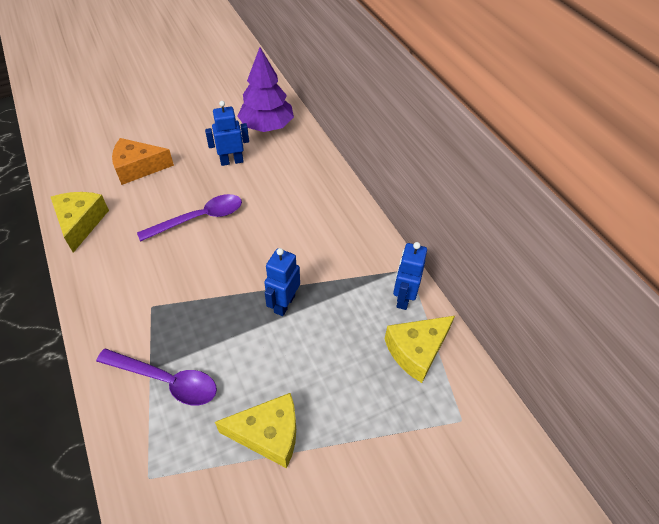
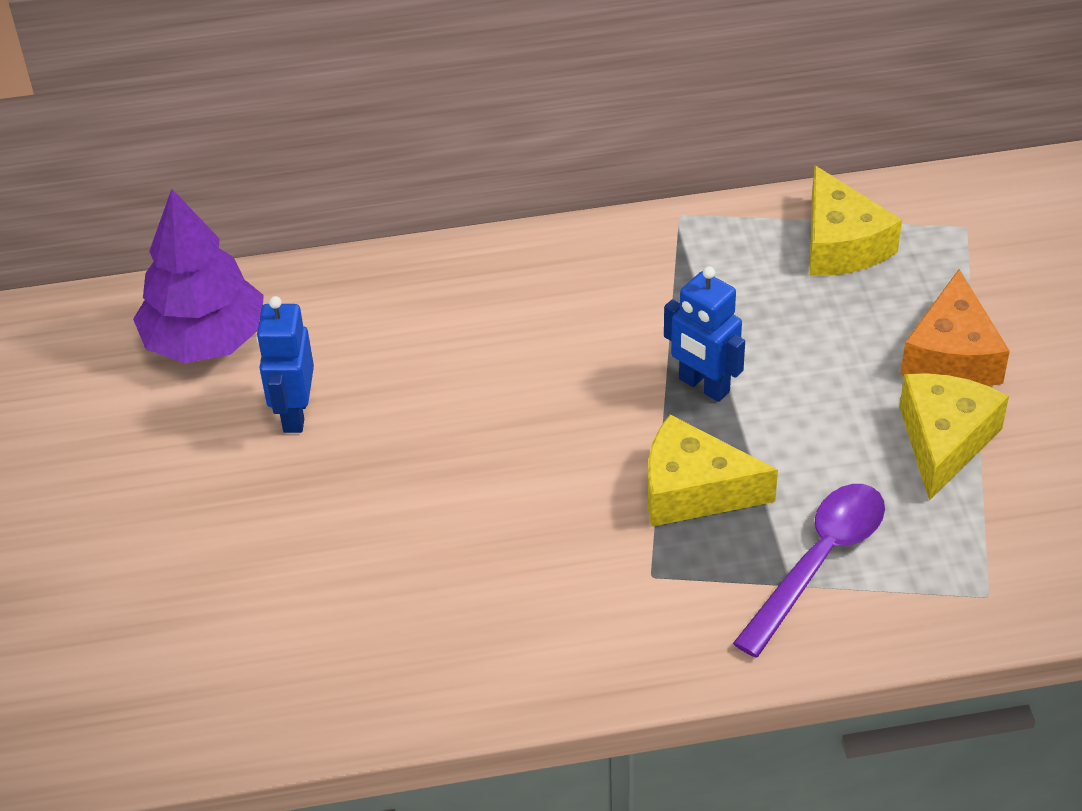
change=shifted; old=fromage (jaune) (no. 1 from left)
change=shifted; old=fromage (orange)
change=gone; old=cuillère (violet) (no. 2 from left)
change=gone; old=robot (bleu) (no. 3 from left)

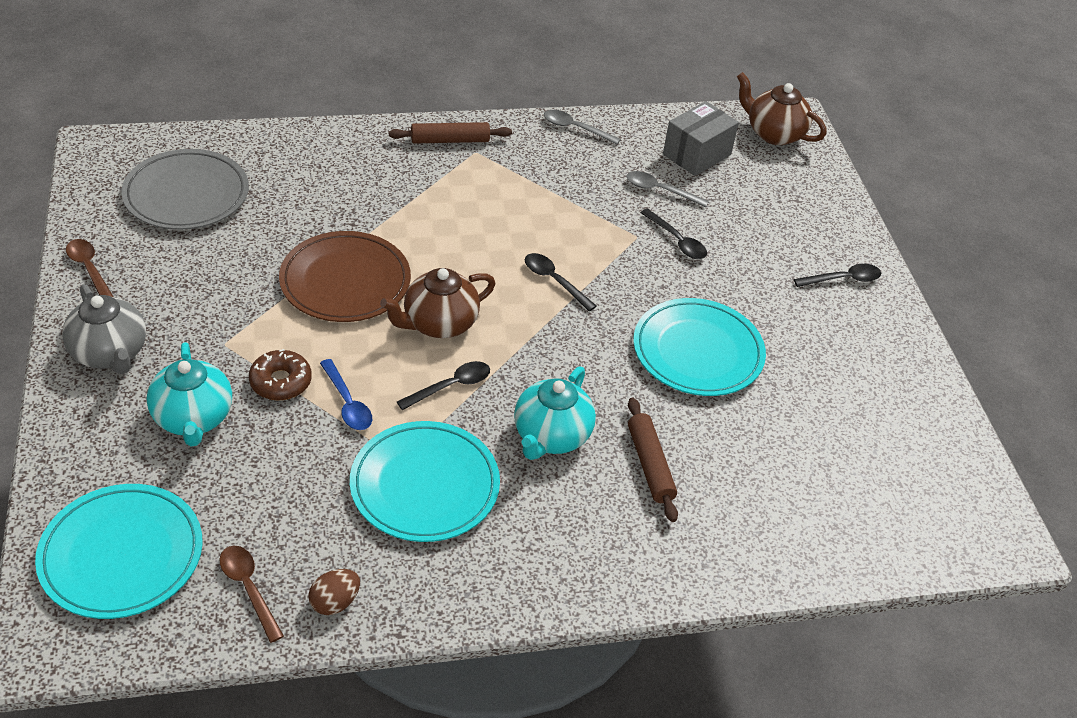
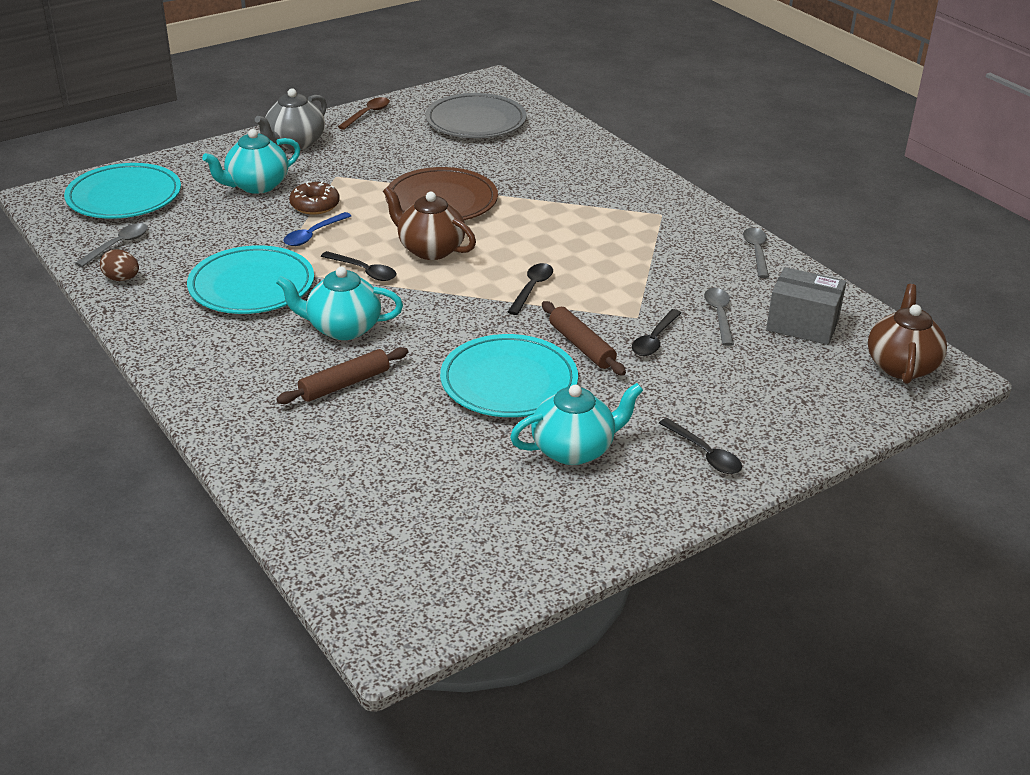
change=repainted; old=cuillère (marron) (no. 2 from left); new=cuillère (gris) (no. 1 from left)
change=new; new=théière (turquoise) (no. 3 from left)
change=shifted; old=rouleau à pâtisserie (marron) (no. 1 from left in the first image); new=rouleau à pâtisserie (marron) (no. 2 from left)

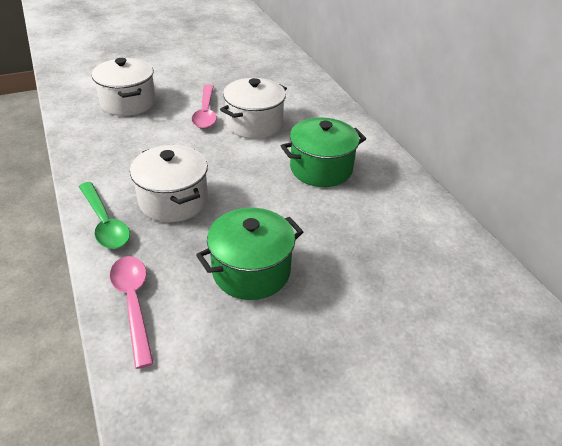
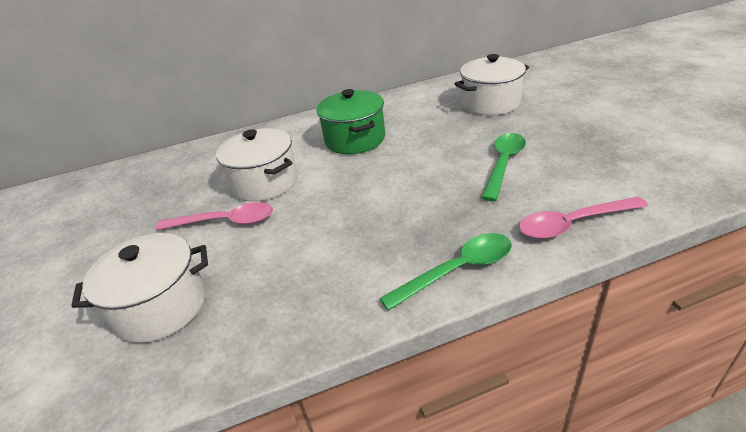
change=shifted; old=marmite (blanc) (no. 2 from left in the first image); new=marmite (blanc) (no. 3 from left)
change=swapped; old=marmite (vert) (no. 1 from left); new=cuillère (vert) (no. 2 from left)

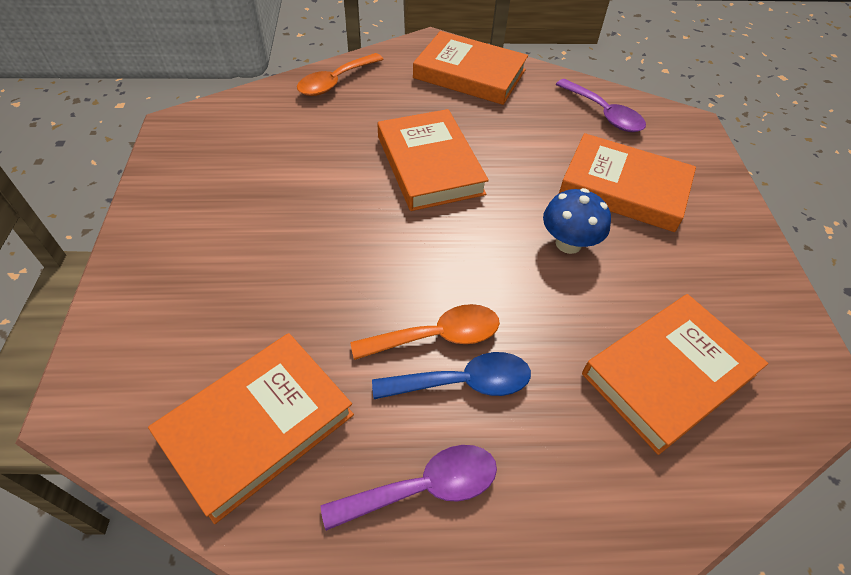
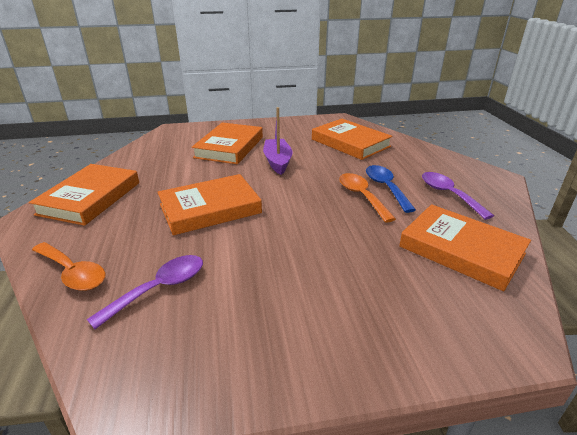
change=shifted; old=cuillère (violet) (no. 2 from left in the first image); new=cuillère (violet) (no. 1 from left)
change=swapped; old=champignon (bleu); new=bateau (violet)

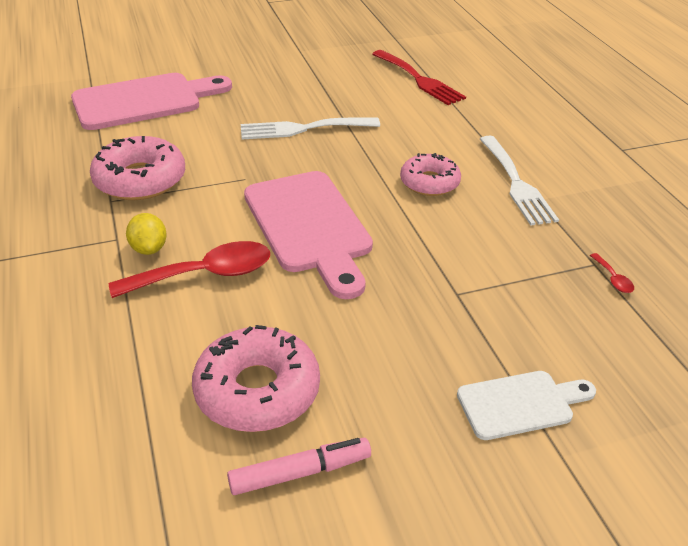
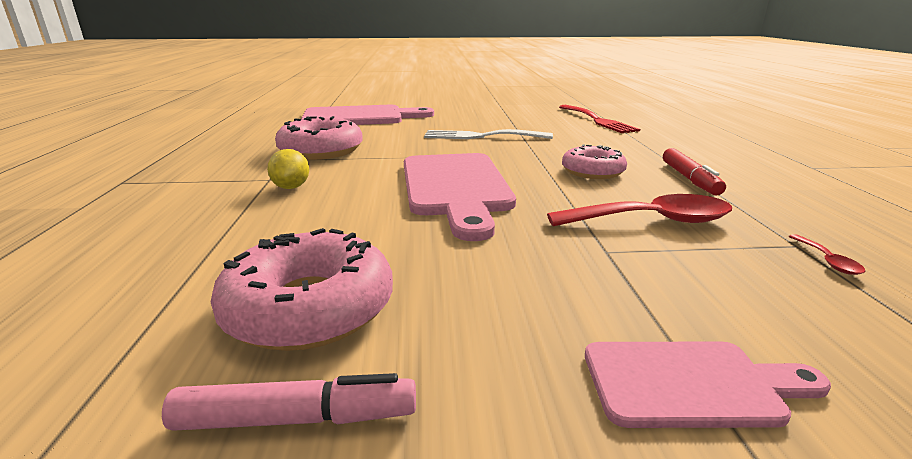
change=shifted; old=cuillère (rouge) (no. 1 from left)
change=repainted; old=planche à découper (blanc); new=planche à découper (rose) (no. 3 from left)
change=swapped; old=fourchette (blanc) (no. 2 from left); new=feutre (rouge)

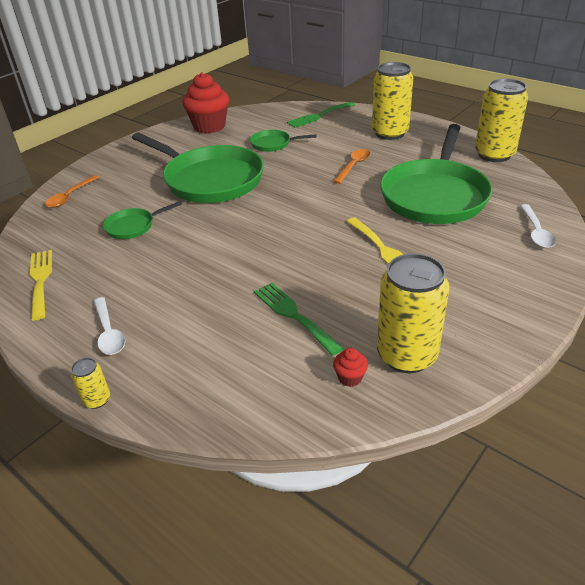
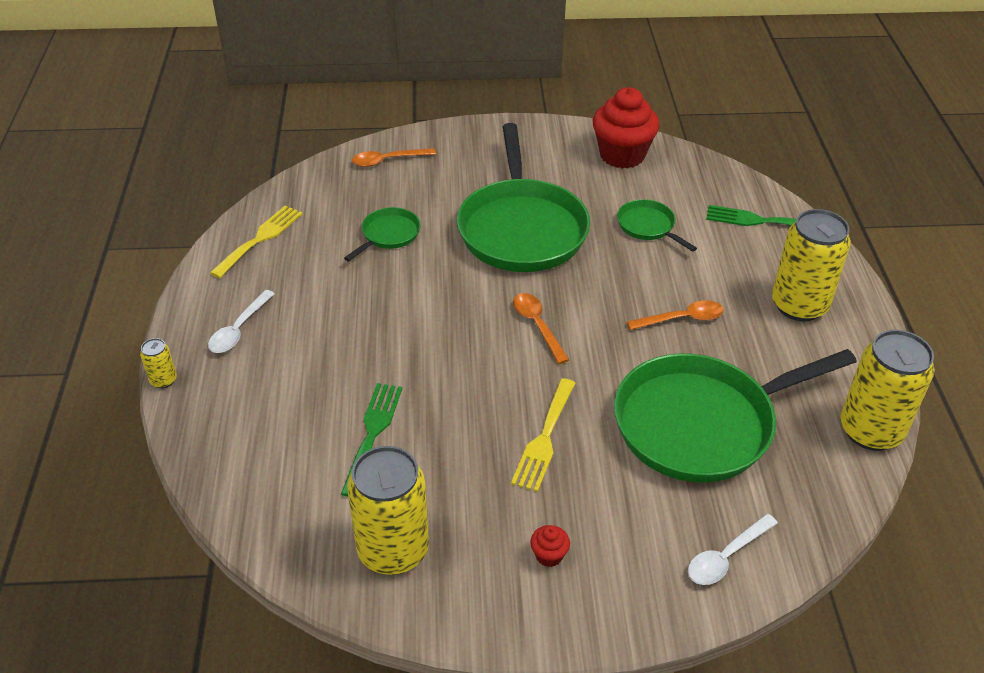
change=rotated; old=poêle (vert) (no. 1 from left); degrees=105
change=new; new=cuillère (orange) (no. 2 from left)
change=shifted; old=muffin (rouge) (no. 2 from left in the first image); new=muffin (rouge) (no. 1 from left)

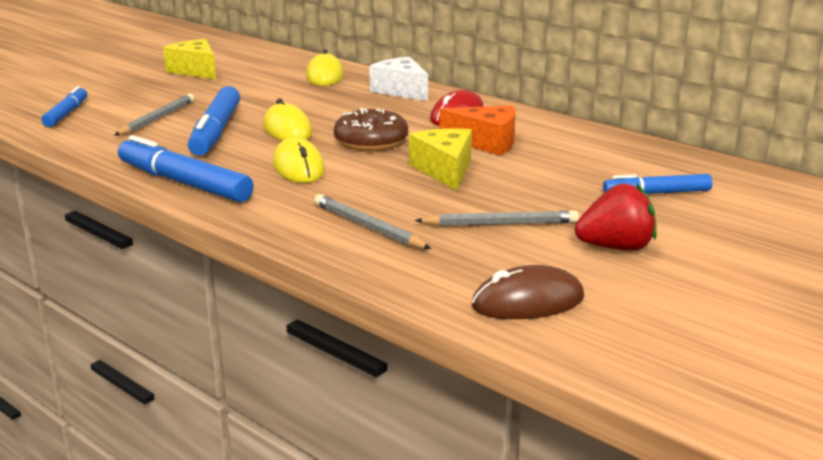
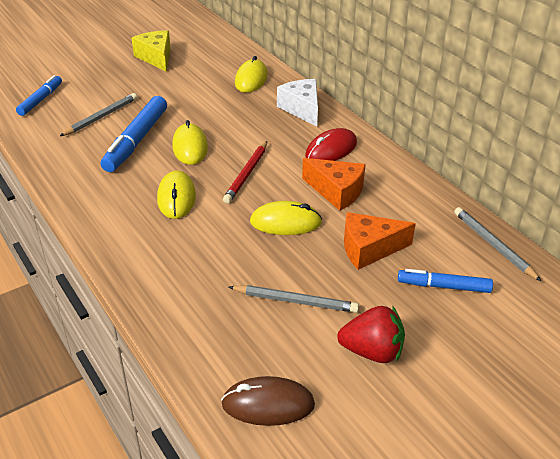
change=swapped; old=beignet (marron); new=crayon (rouge)
change=swapped; old=fromage (jaune) (no. 2 from left); new=souris (jaune) (no. 4 from left)
change=new; new=fromage (orange) (no. 2 from left)
change=shifted; old=crayon (gris) (no. 2 from left in the first image); new=crayon (gris) (no. 3 from left)
change=gone; old=feutre (bleu) (no. 2 from left)

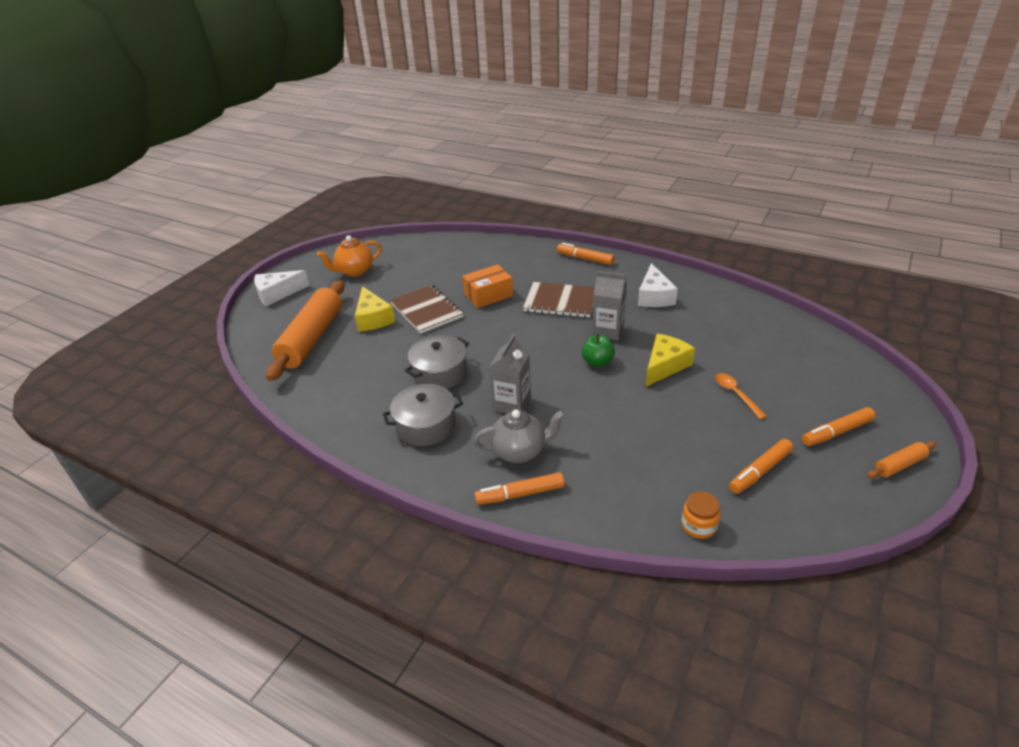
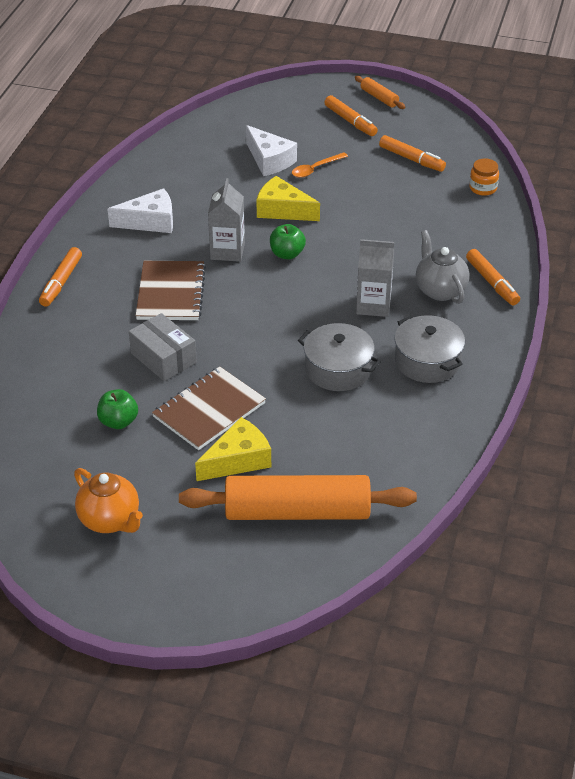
change=new; new=pomme (vert) (no. 1 from left)
change=repainted; old=boîte (orange); new=boîte (gris)
change=shifted; old=fromage (blanc) (no. 1 from left in the first image); new=fromage (blanc) (no. 2 from left)

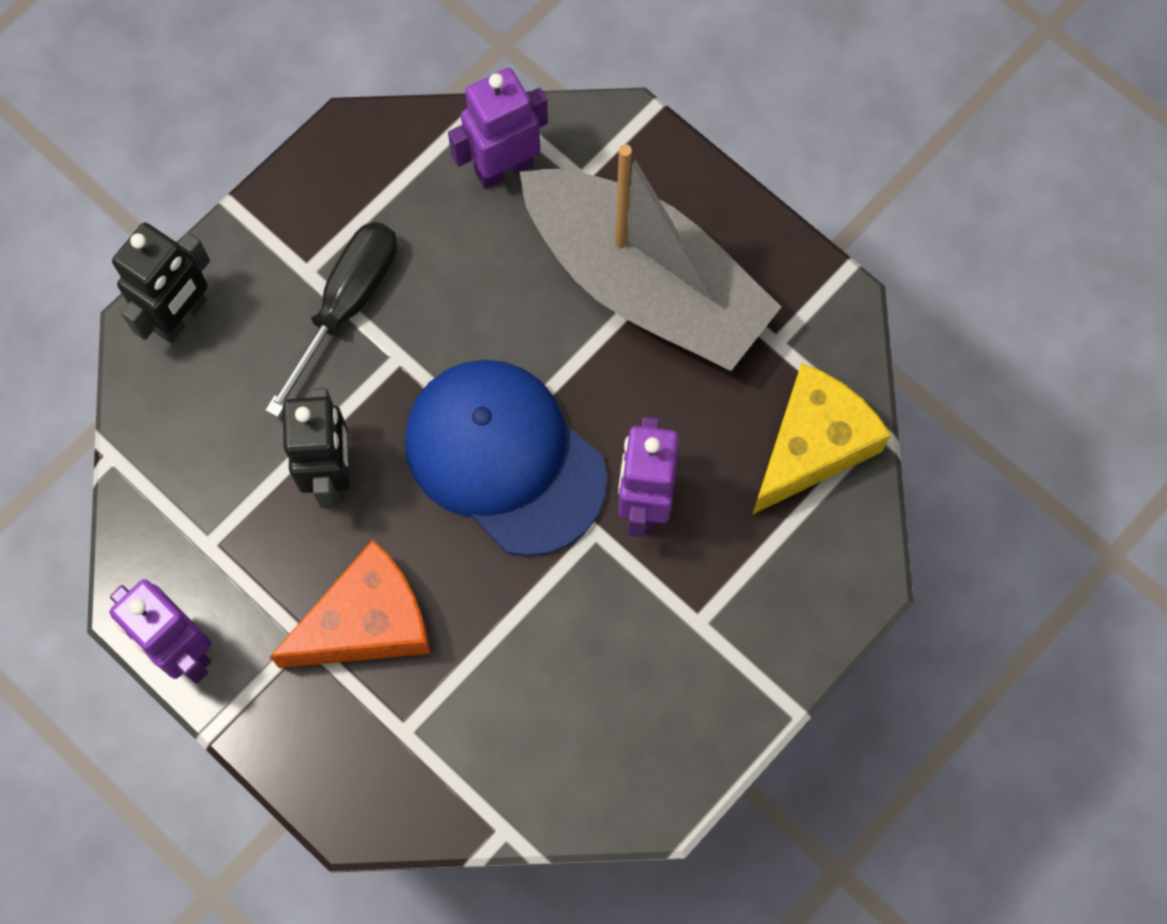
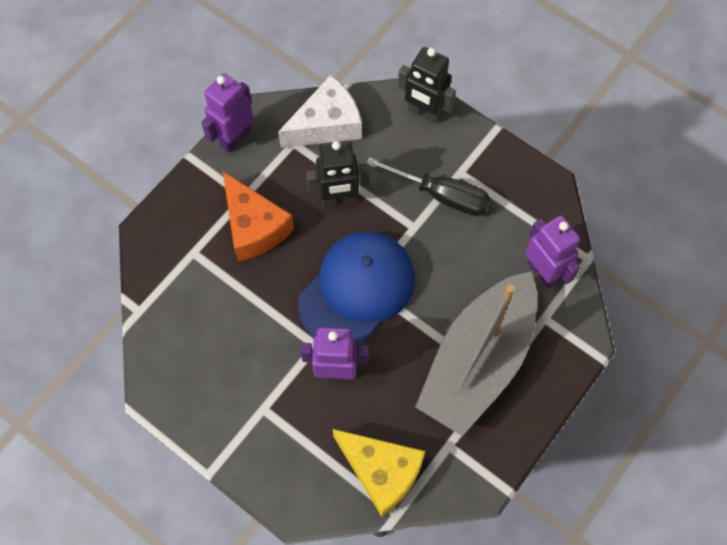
change=new; new=fromage (blanc)

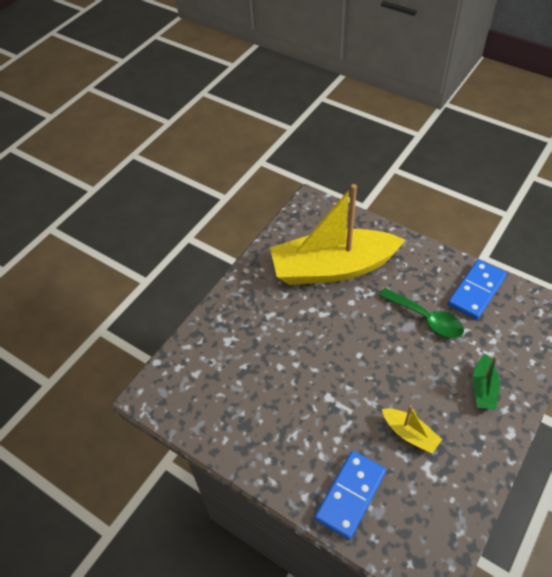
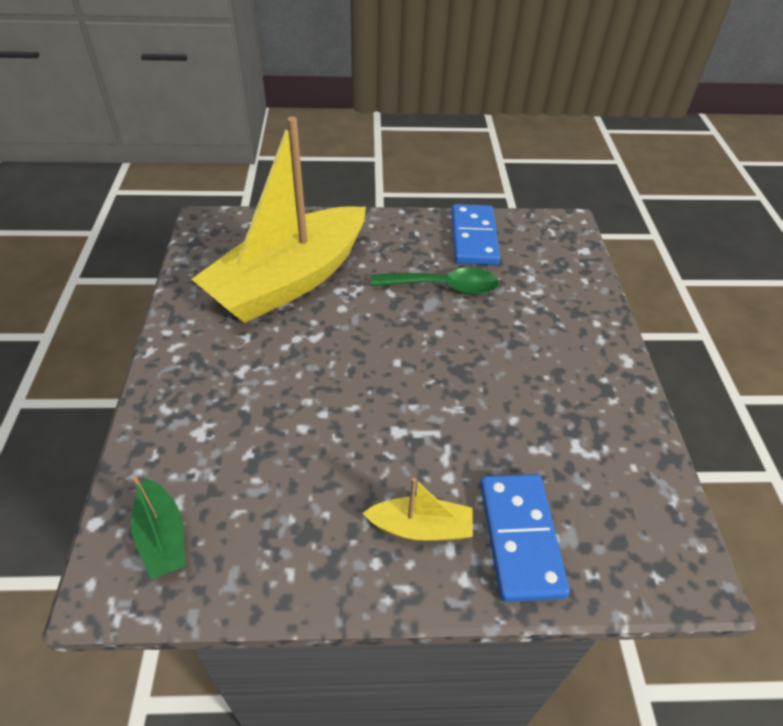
change=shifted; old=bateau (vert)
change=shifted; old=bateau (jaune) (no. 2 from left)

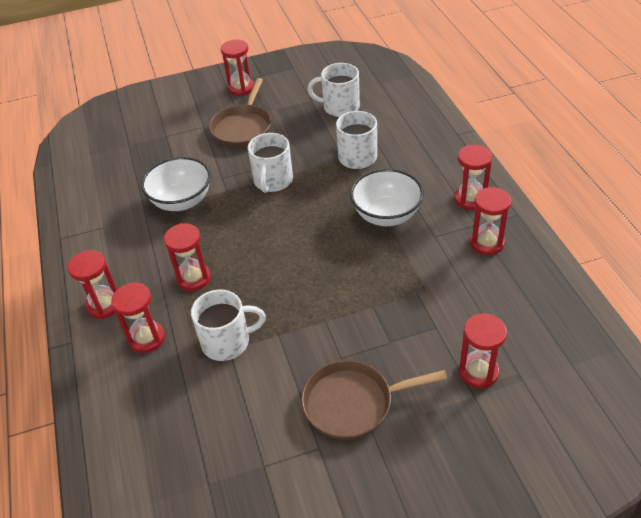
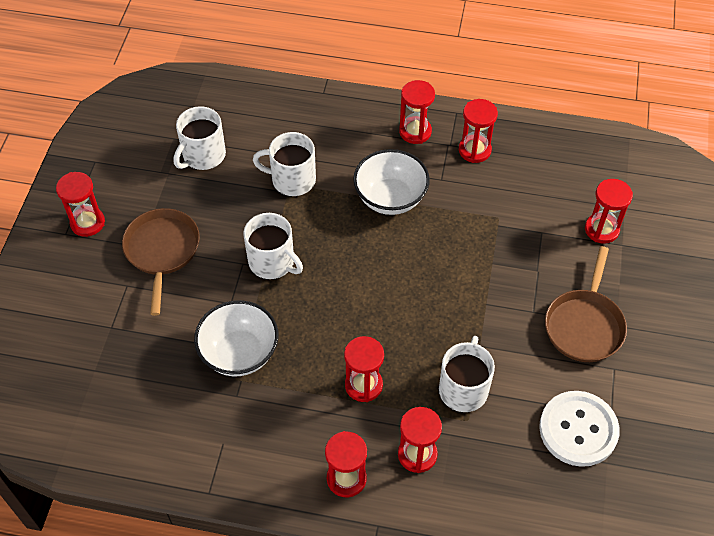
change=rotated; old=poêle (marron) (no. 1 from left); degrees=-135
change=new; new=bouton (blanc)

